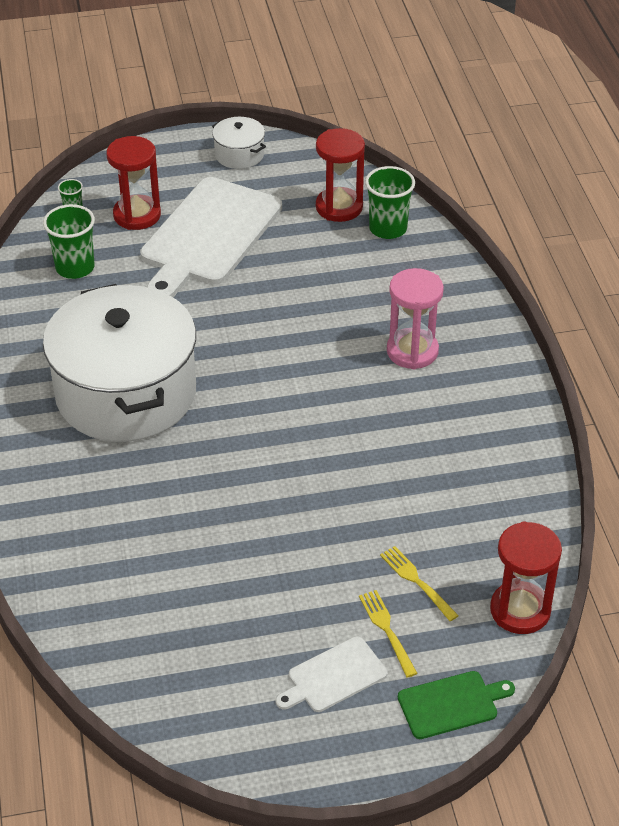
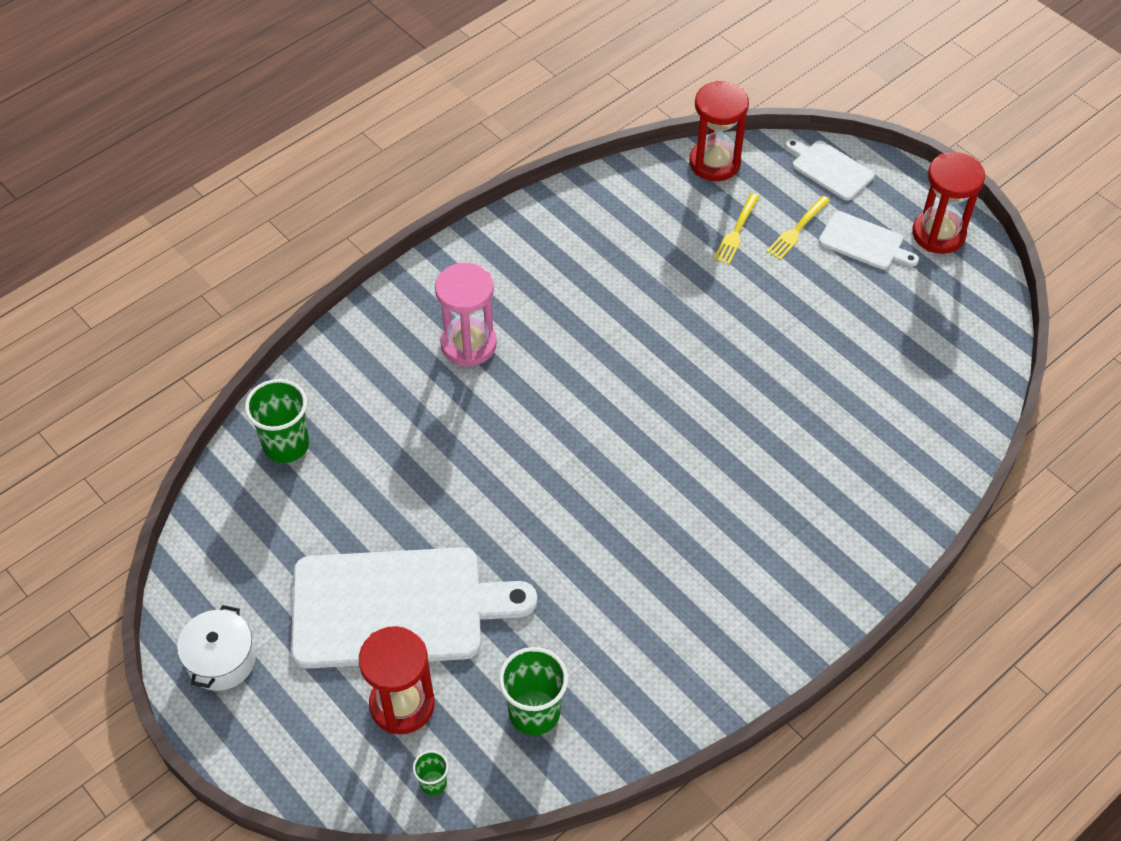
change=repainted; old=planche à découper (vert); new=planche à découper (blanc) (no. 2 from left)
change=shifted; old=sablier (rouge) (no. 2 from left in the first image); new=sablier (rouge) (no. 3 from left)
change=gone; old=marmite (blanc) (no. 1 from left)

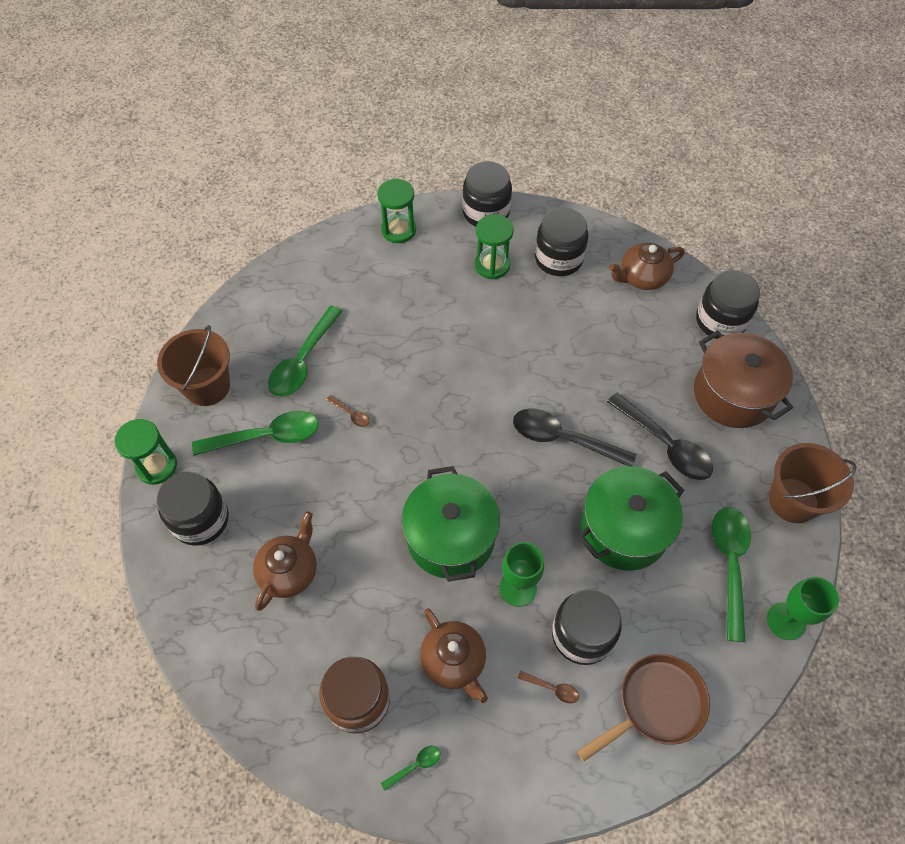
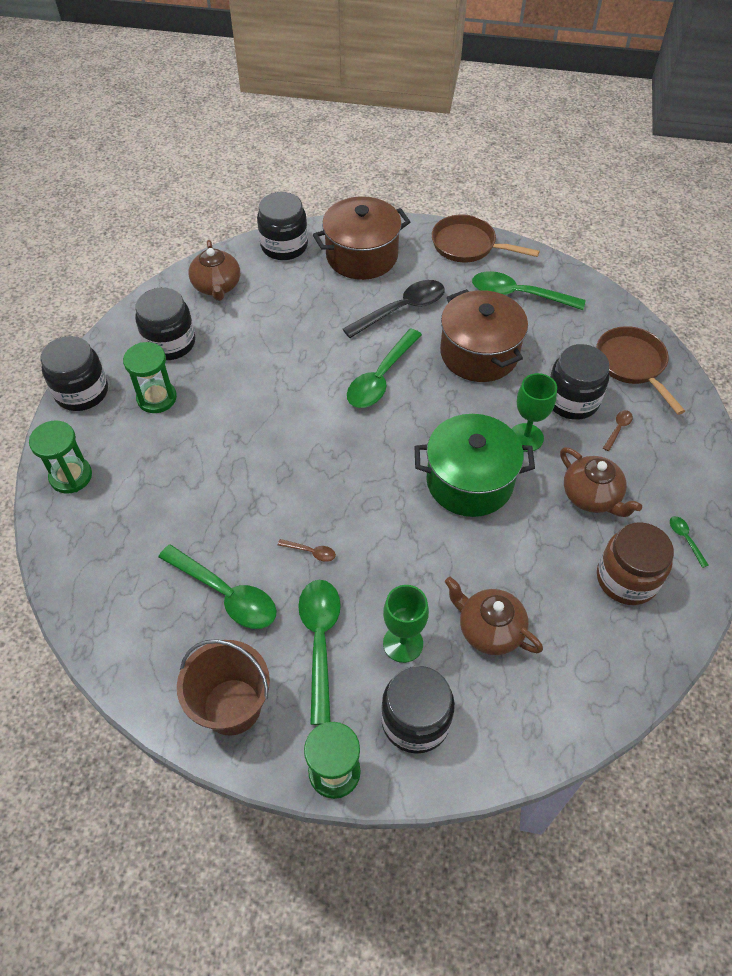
change=rotated; old=cuillère (marron) (no. 1 from left); degrees=60
change=repainted; old=cuillère (noir) (no. 1 from left); new=cuillère (vert) (no. 3 from left)
change=shifted; old=verre à pied (vert) (no. 2 from left in the first image); new=verre à pied (vert) (no. 1 from left)
change=swapped; old=seau (marron) (no. 2 from left); new=poêle (marron) (no. 1 from left)
change=repainted; old=marmite (vert) (no. 2 from left); new=marmite (marron) (no. 2 from left)
change=rotated; old=théière (marron) (no. 2 from left in the first image); degrees=75

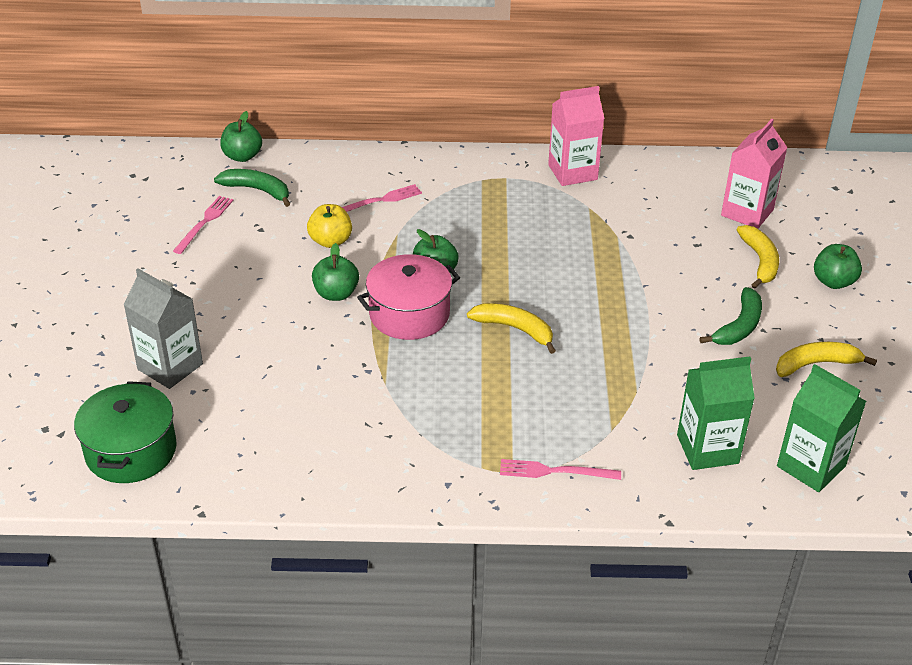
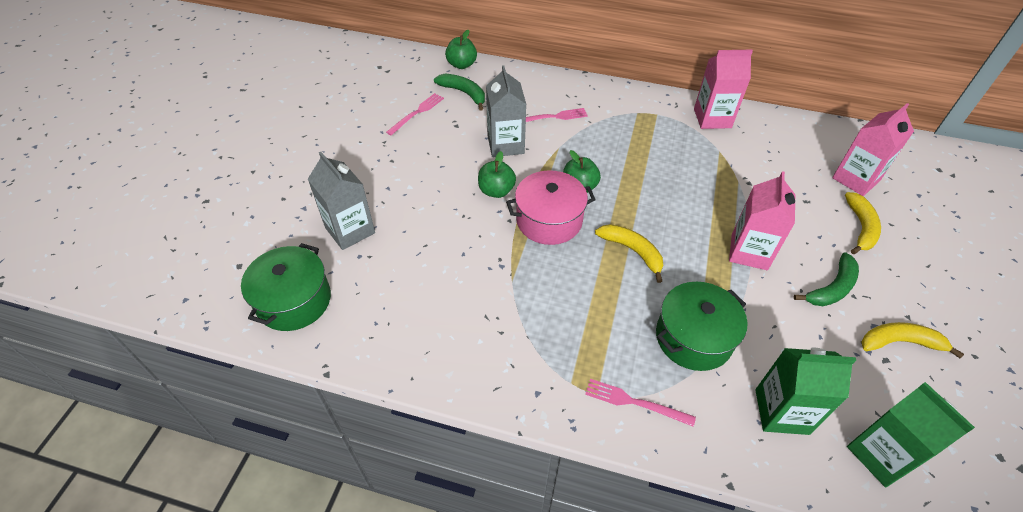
change=swapped; old=pomme (jaune); new=brique de lait (gris) (no. 2 from left)
change=new; new=marmite (vert) (no. 2 from left)
change=new; new=brique de lait (rose) (no. 2 from left)
change=gone; old=pomme (vert) (no. 4 from left)

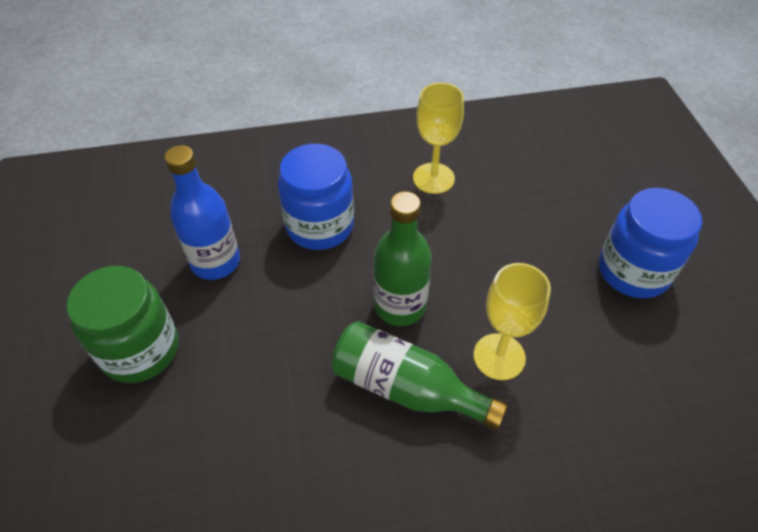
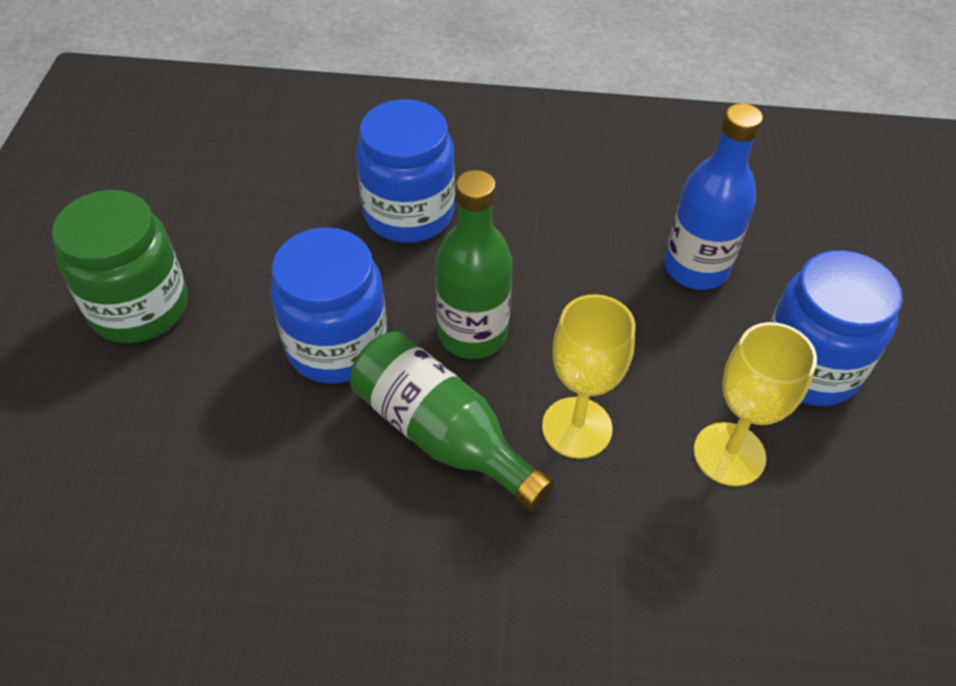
change=new; new=bocal (bleu) (no. 1 from left)
change=shifted; old=bouteille (bleu)
change=shifted; old=verre à pied (jaune) (no. 1 from left in the first image); new=verre à pied (jaune) (no. 2 from left)

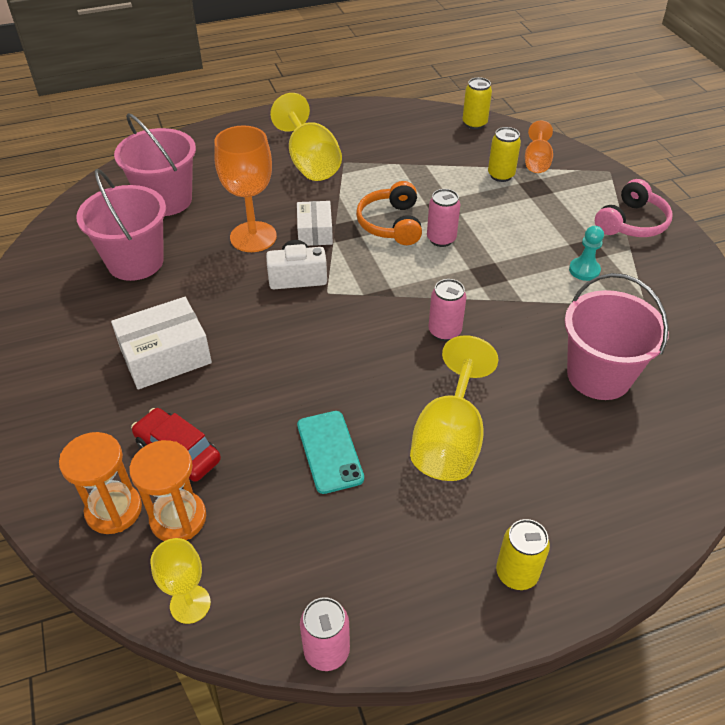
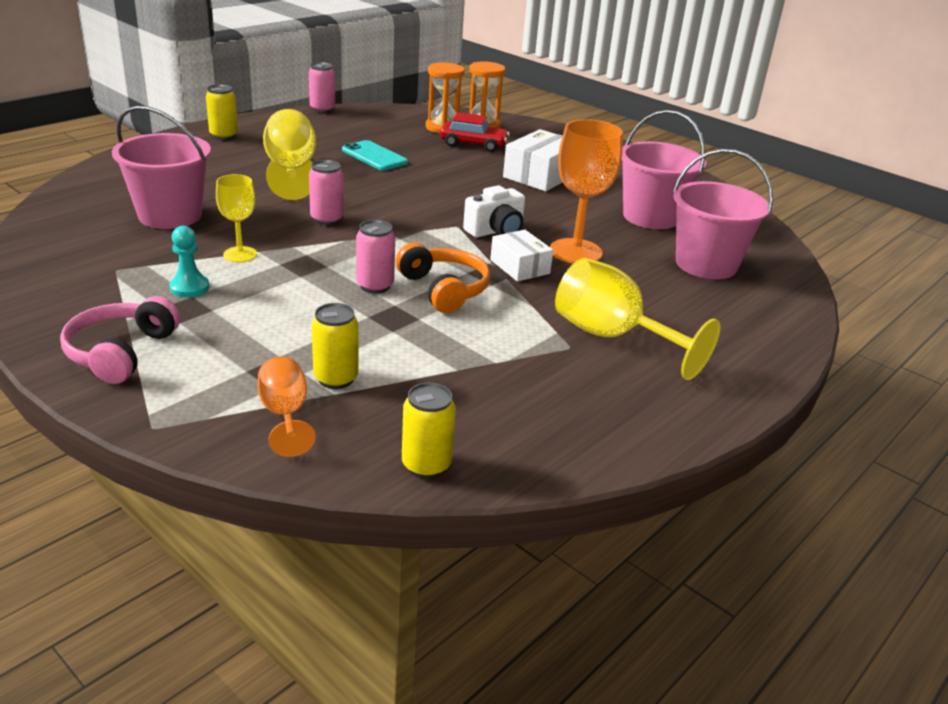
change=shifted; old=verre à pied (jaune) (no. 1 from left)

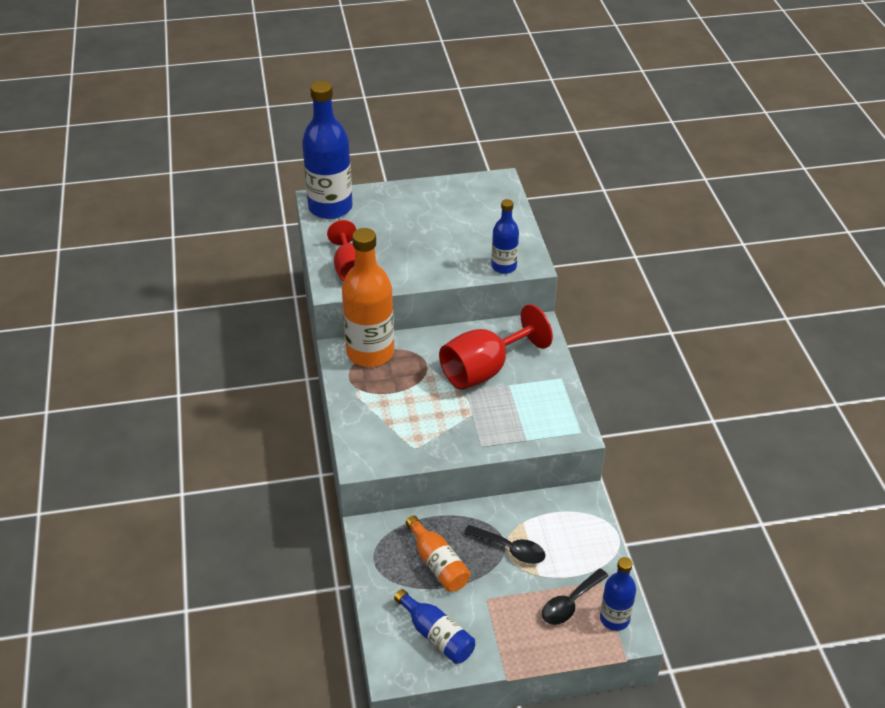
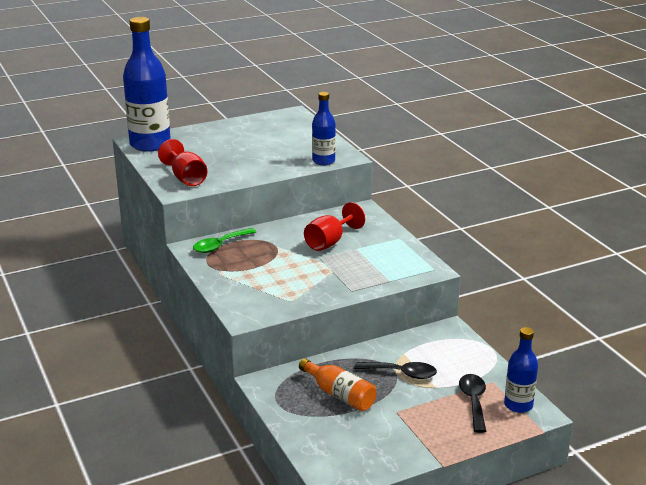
change=swapped; old=bouteille (orange) (no. 1 from left); new=cuillère (vert)
change=scaled; old=verre à pied (rouge) (no. 2 from left); factor=0.65
change=rotated; old=cuillère (noir) (no. 2 from left); degrees=150
change=gone; old=bouteille (bleu) (no. 2 from left)

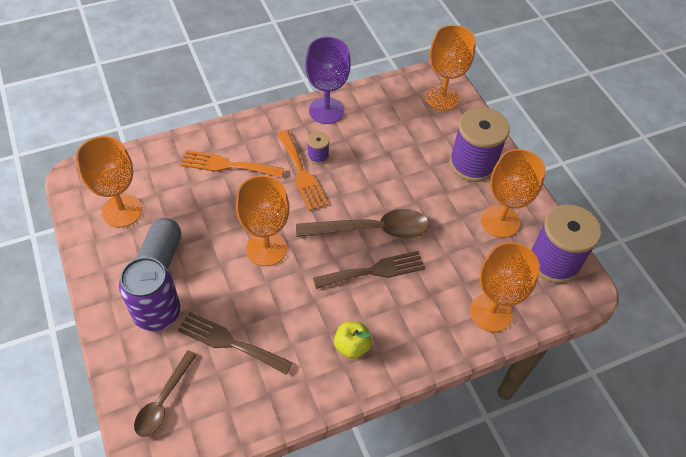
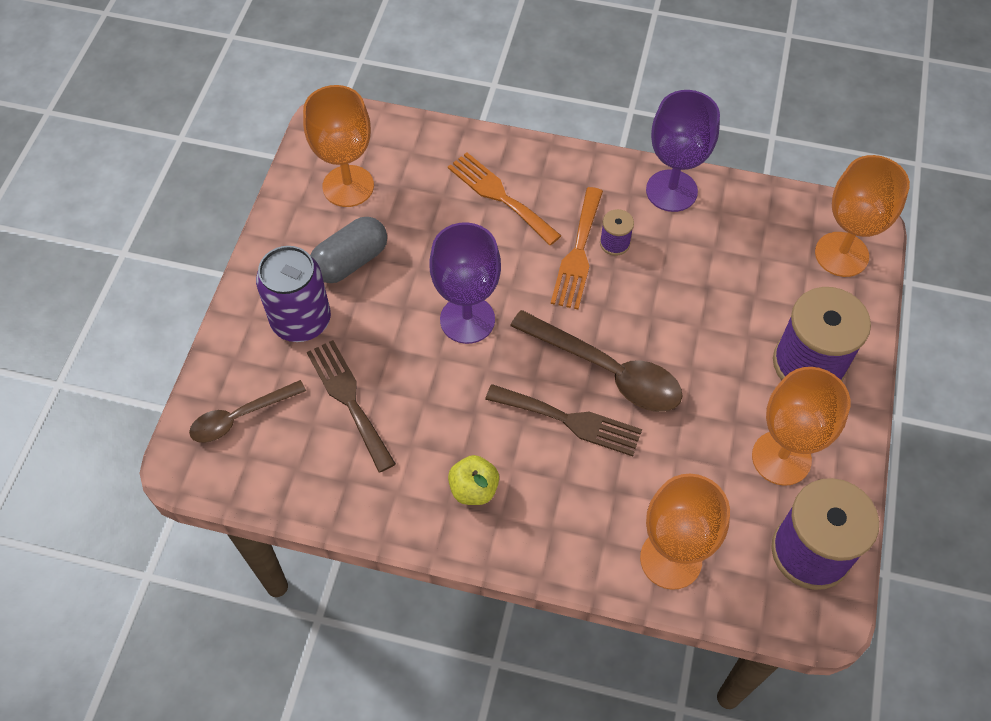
change=repainted; old=verre à pied (orange) (no. 2 from left); new=verre à pied (violet) (no. 1 from left)

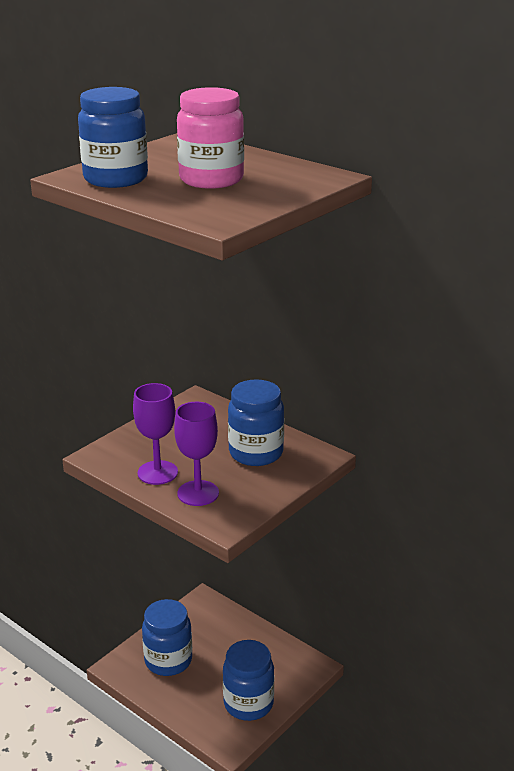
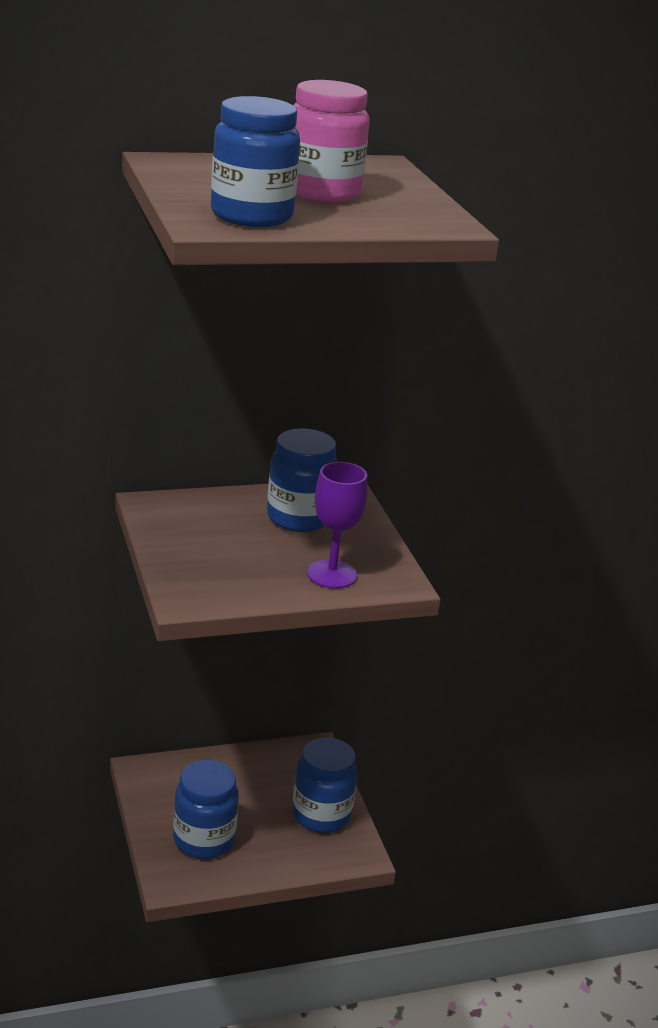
change=gone; old=verre à pied (violet) (no. 1 from left)

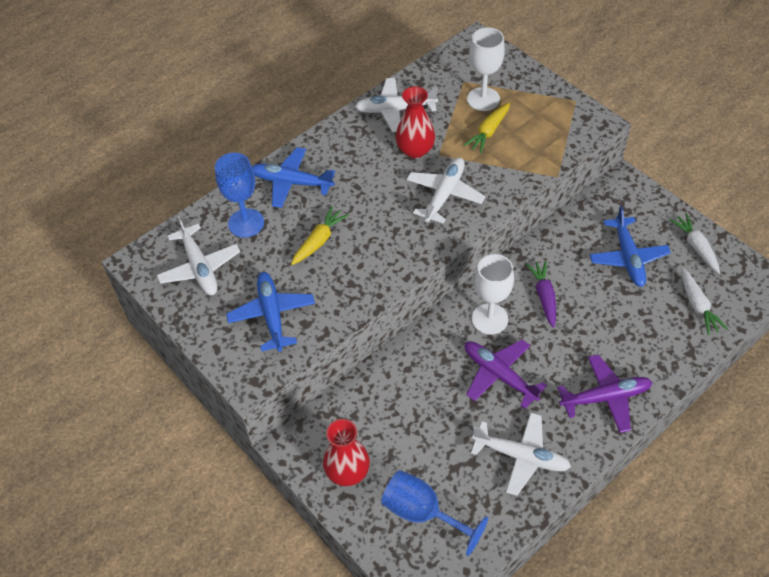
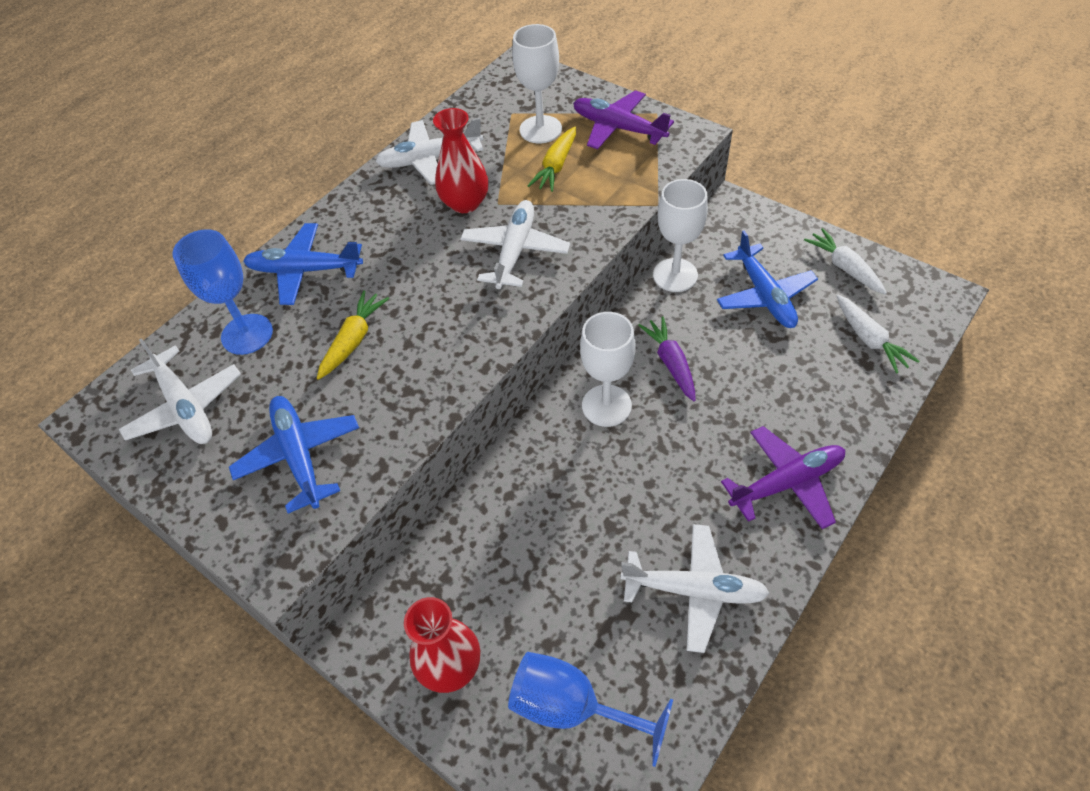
change=shifted; old=avion (violet) (no. 1 from left)
change=new; new=verre à pied (blanc) (no. 3 from left)

